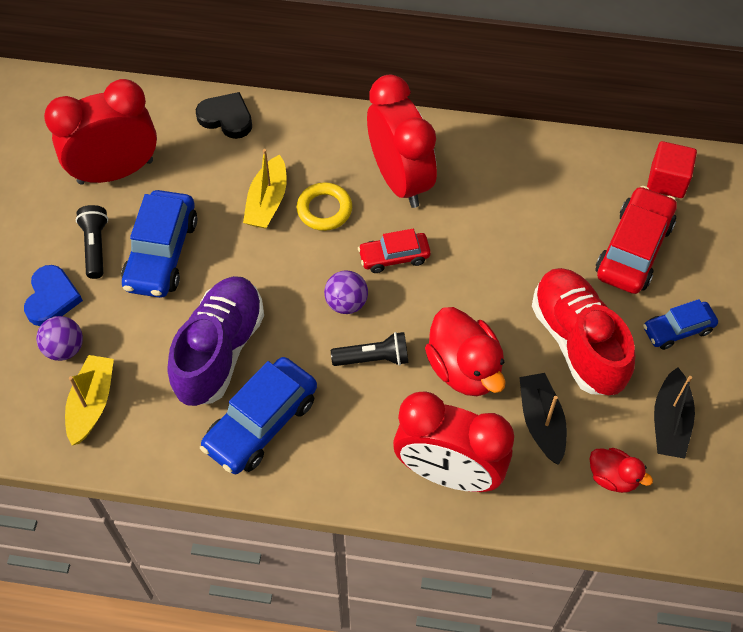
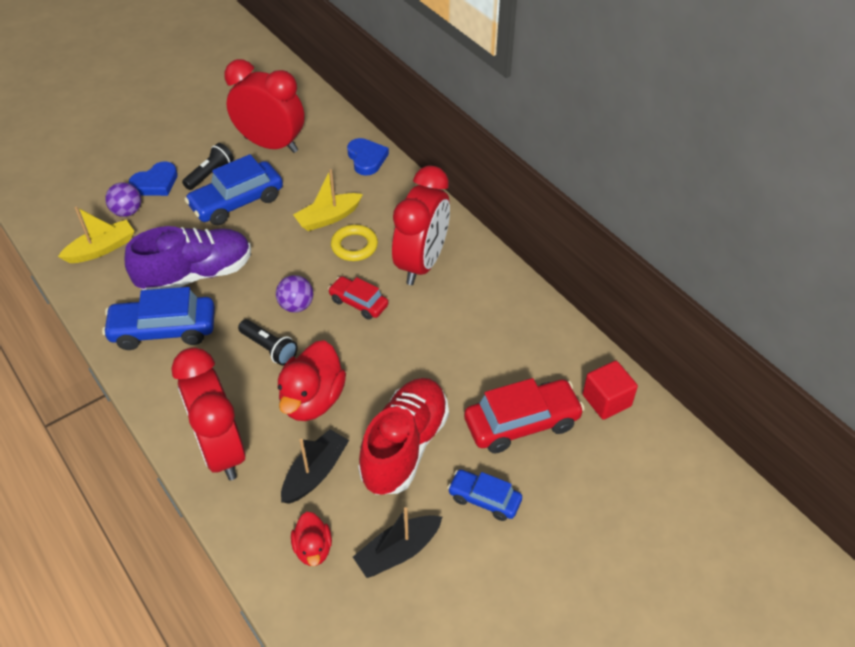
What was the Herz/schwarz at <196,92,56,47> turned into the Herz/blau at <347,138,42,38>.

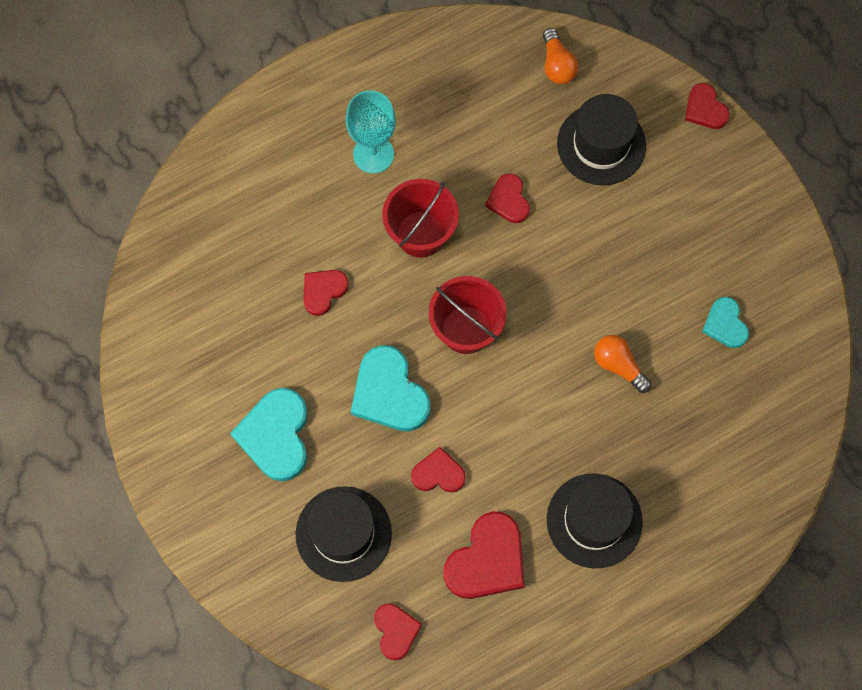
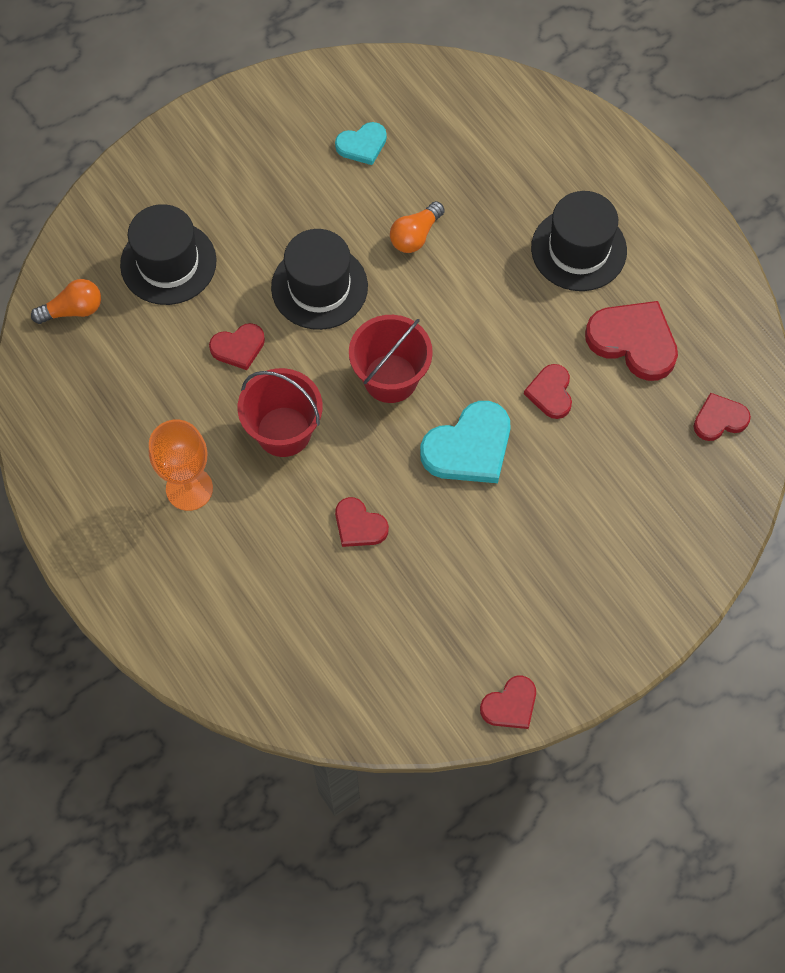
The Herz/rot ended up elsewhere, having gone from <685,83,45,46> to <480,676,56,53>.
What was the Kelch/türkis at <345,90,51,83> turned into the Kelch/orange at <149,420,64,91>.
The second view lost the Herz/türkis at <230,388,78,93>.
The Hut/schwarz ended up elsewhere, having gone from <296,486,96,96> to <271,229,97,101>.

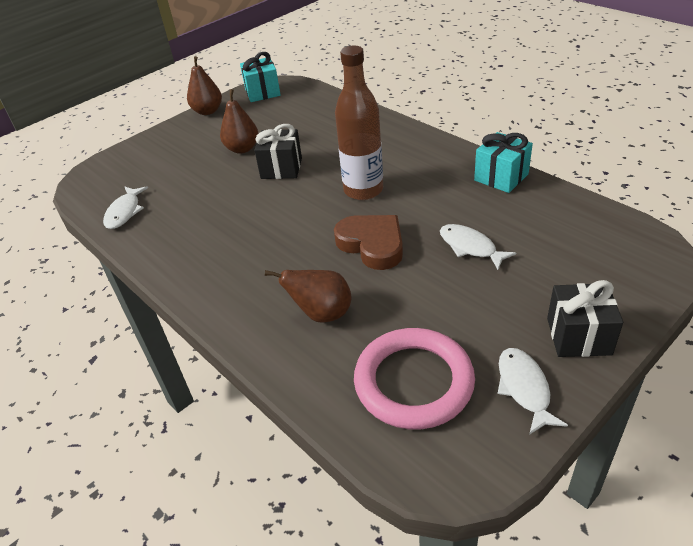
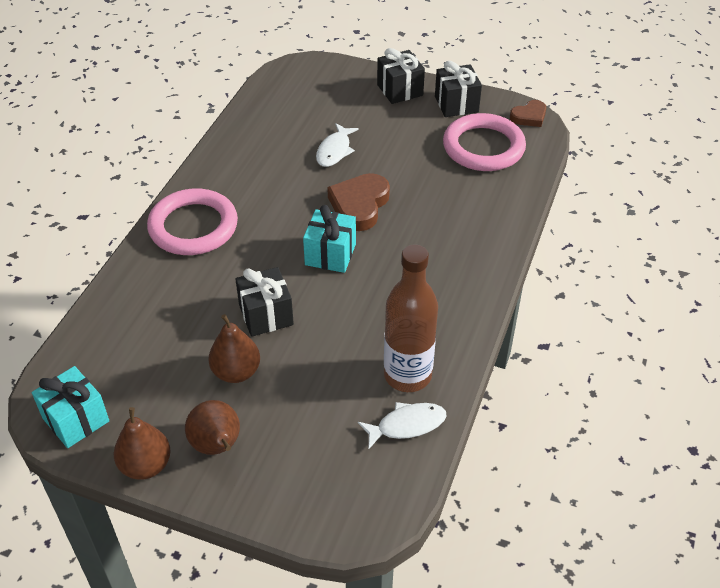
The Flasche/braun ended up elsewhere, having gone from <335,46,48,154> to <384,244,54,148>.
The Geschenk/türkis ended up elsewhere, having gone from <474,132,59,61> to <303,205,53,68>.
The Birne/braun ended up elsewhere, having gone from <265,270,87,53> to <185,400,55,55>.
Where the Fisch/weiß stood at <498,348,70,87>, the Geschenk/schwarz came to stand at <435,61,47,56>.
The second view gained the Herz/braun at <510,100,36,27>.
The second view gained the Ring/rosa at <147,188,91,67>.

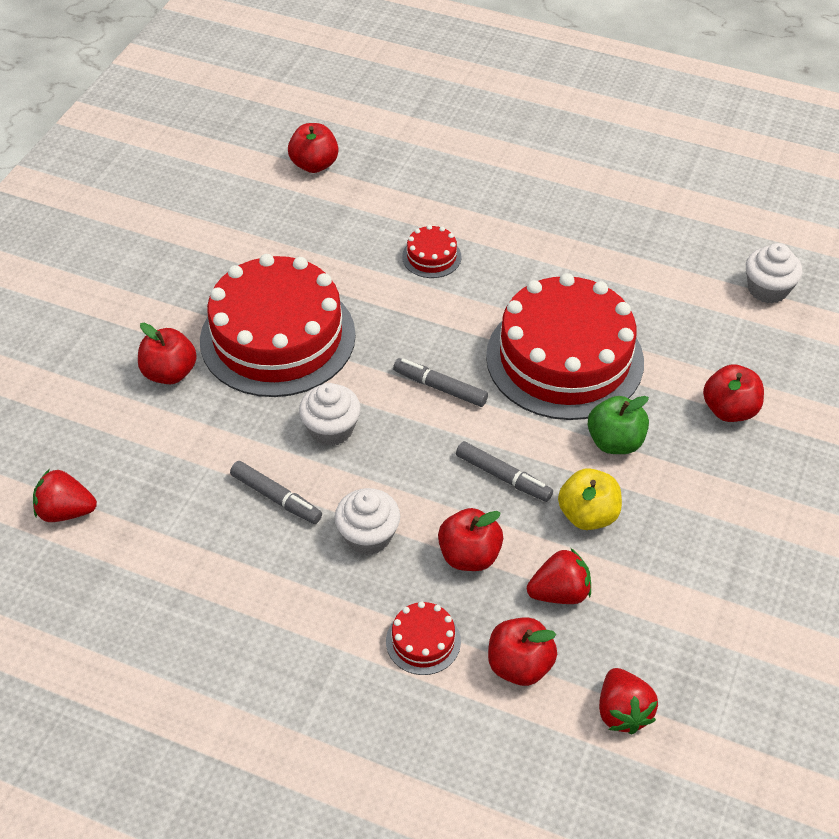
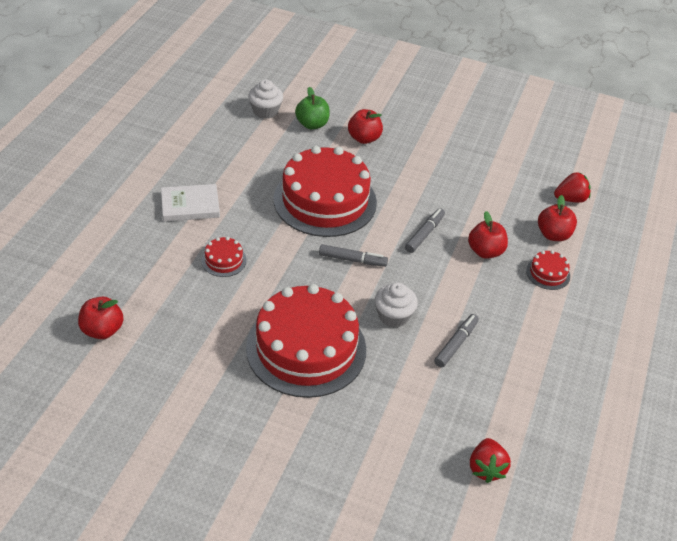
The second view lost the Apfel/rot at <138,322,59,62>.
The Filzstift/grau at <393,358,95,49> ended up facing another way, 105 degrees counterclockwise from before.
The Apfel/grün ended up elsewhere, having gone from <588,396,61,58> to <295,87,35,42>.
The second view lost the Apfel/gelb at <558,468,64,62>.
The second view lost the Muffin/weiß at <335,488,65,67>.
The second view lost the Erdbeere/rot at <527,548,64,56>.
The second view gained the Buch/weiß at <161,184,59,38>.

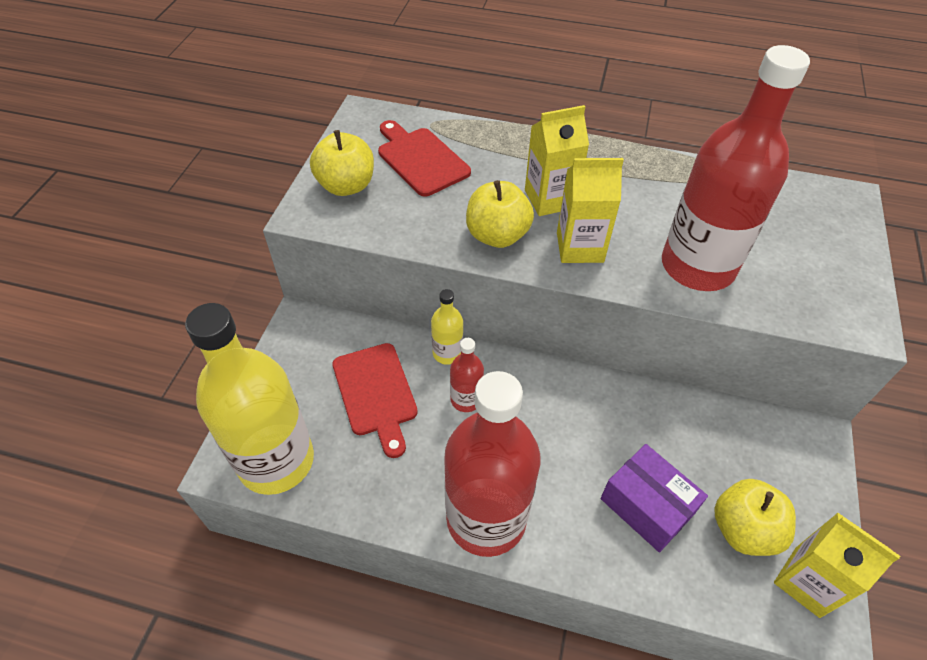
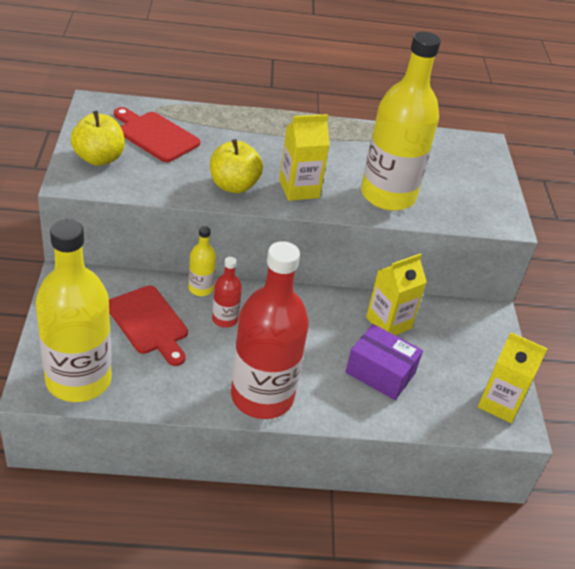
What was the Flasche/rot at <662,45,148,246> turned into the Flasche/gelb at <361,32,80,179>.
The Getränkekarton/gelb ended up elsewhere, having gone from <525,105,64,111> to <366,253,61,82>.
The second view lost the Apfel/gelb at <714,479,82,77>.

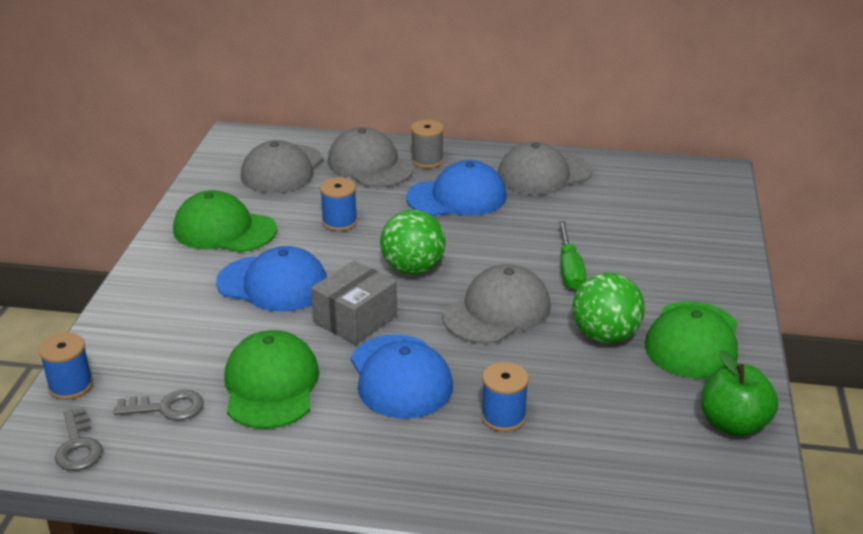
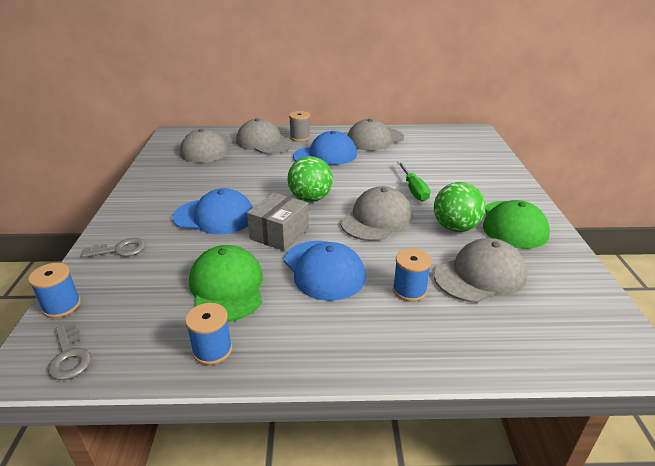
The Garnrolle/blau ended up elsewhere, having gone from <320,177,38,54> to <185,303,48,62>.
The second view lost the Kappe/grün at <173,190,104,62>.
The second view lost the Apfel/grün at <701,350,77,87>.
The Schlüssel/grau ended up elsewhere, having gone from <114,390,90,30> to <81,238,65,20>.
The second view gained the Kappe/grau at <434,238,94,65>.

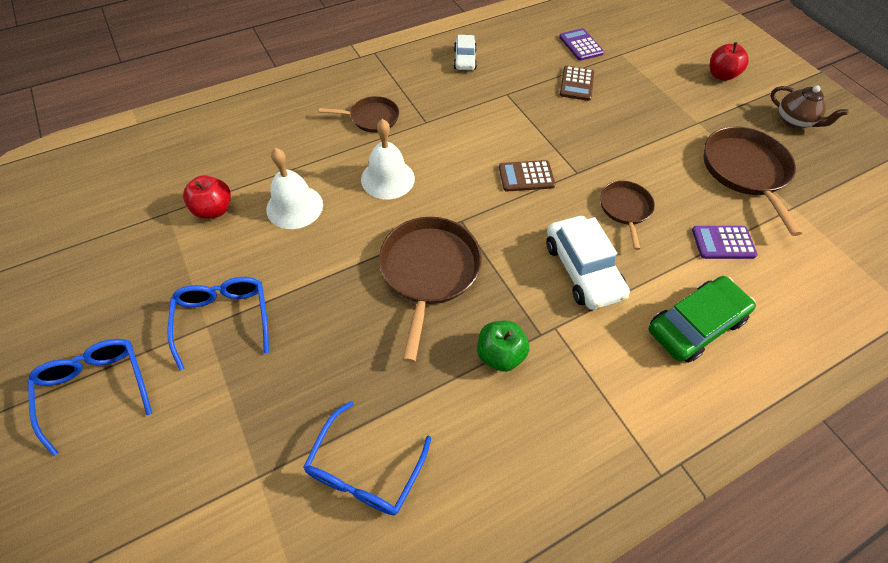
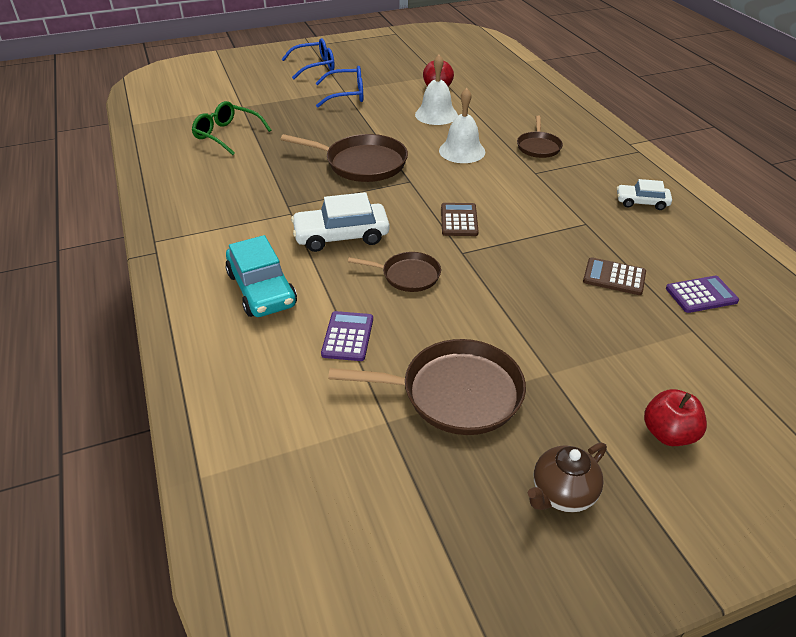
What was the Auto/grün at <649,276,107,87> turned into the Auto/türkis at <225,235,72,82>.
The second view lost the Apfel/grün at <477,321,52,51>.
What was the Brille/blau at <303,401,128,115> turned into the Brille/grün at <192,101,79,54>.

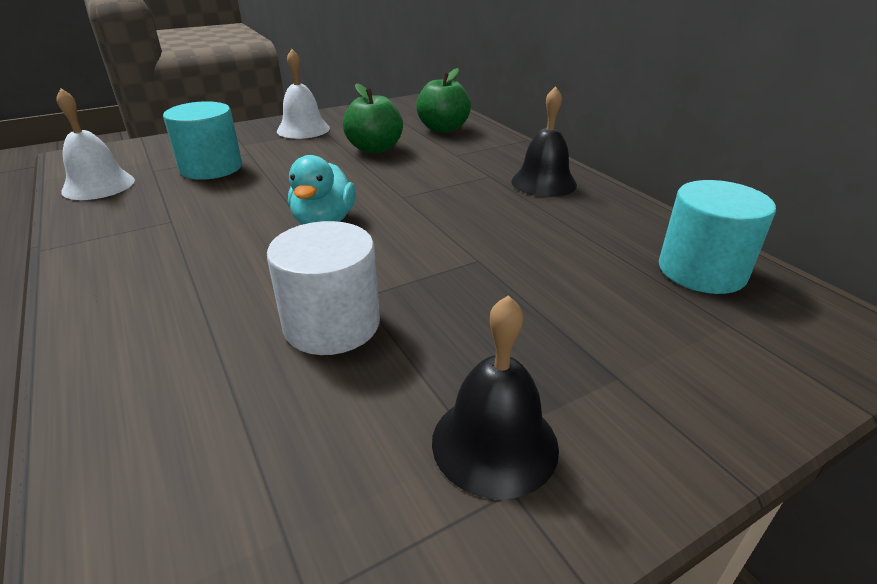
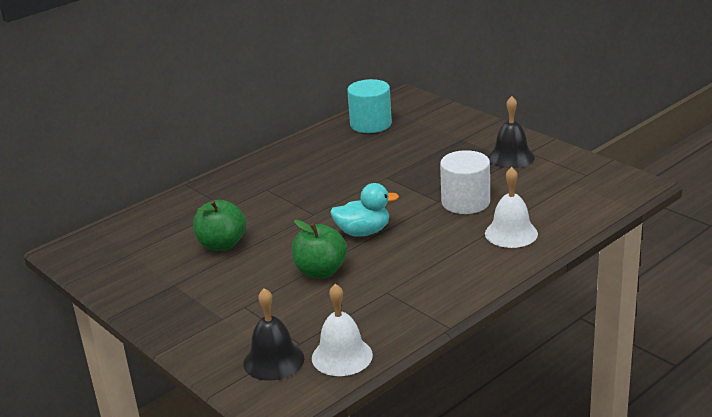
The Glocke/weiß ended up elsewhere, having gone from <277,49,53,90> to <485,167,53,81>.
The Apfel/grün ended up elsewhere, having gone from <416,68,55,65> to <292,220,55,58>.
The Glocke/schwarz ended up elsewhere, having gone from <511,86,66,111> to <243,288,61,93>.
The second view lost the Vollzylinder/türkis at <163,101,79,79>.

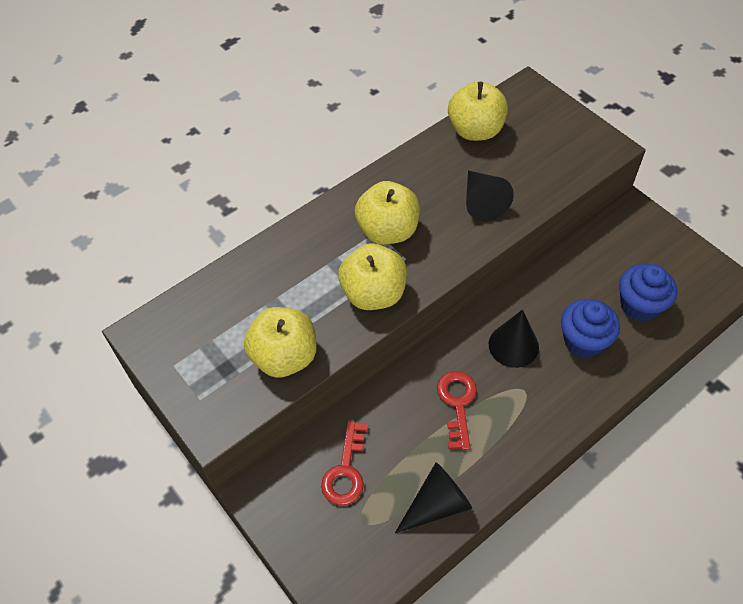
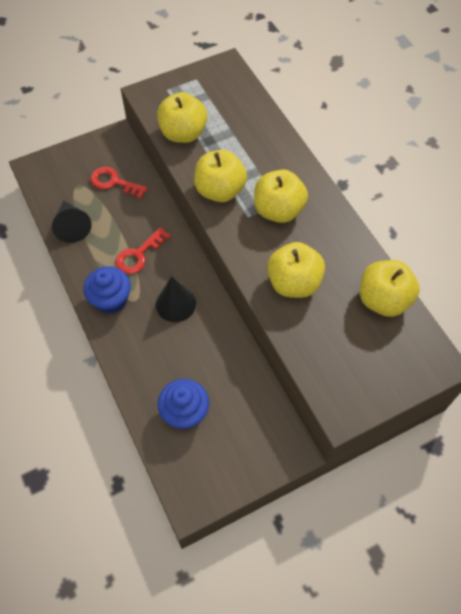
Where the Kegel/schwarz stood at <466,170,48,52>, the Apfel/gelb came to stand at <267,242,58,56>.
The Muffin/blau ended up elsewhere, having gone from <561,299,59,59> to <83,266,48,48>.
The Schlüssel/rot at <437,371,40,79> ended up facing another way, 120 degrees clockwise from before.

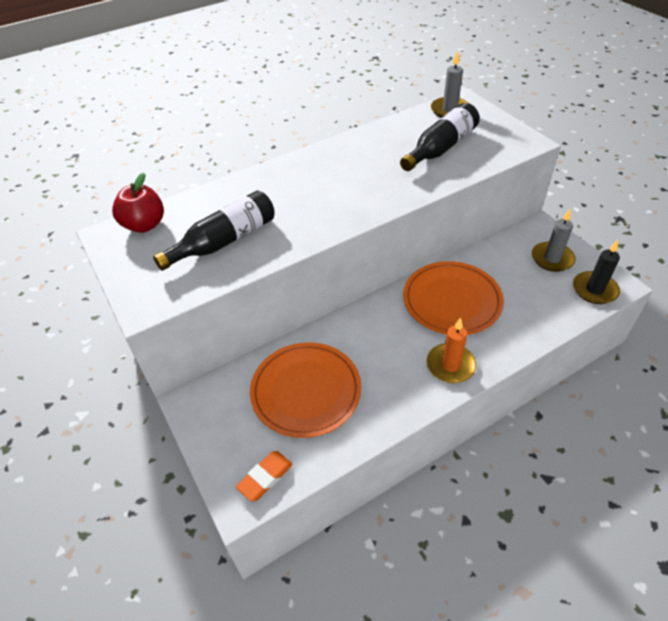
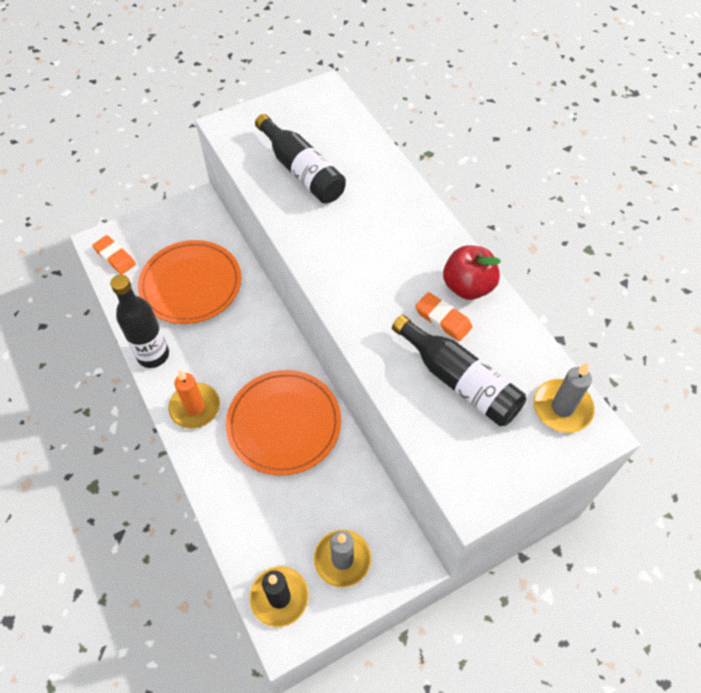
The Apfel/rot ended up elsewhere, having gone from <112,173,52,60> to <443,245,58,55>.
The second view gained the Flasche/schwarz at <110,275,59,93>.
The second view gained the Radiergummi/orange at <415,292,57,49>.

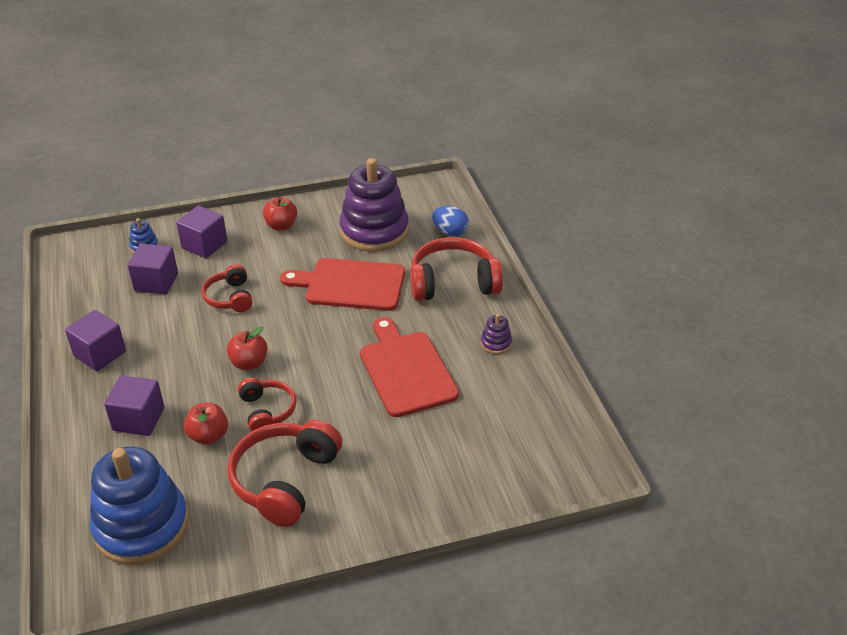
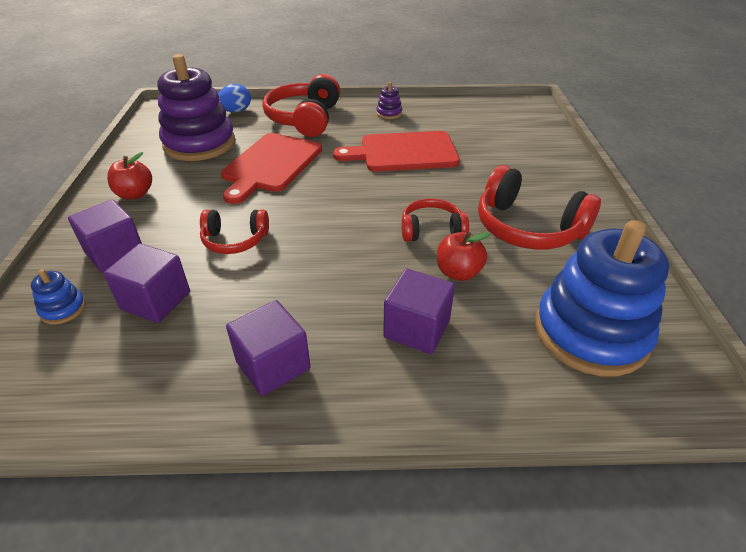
The second view lost the Apfel/rot at <227,326,41,44>.

